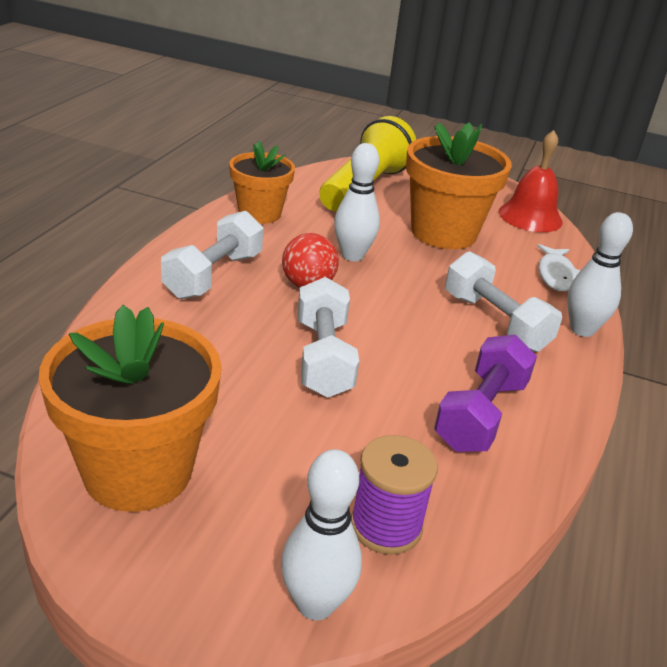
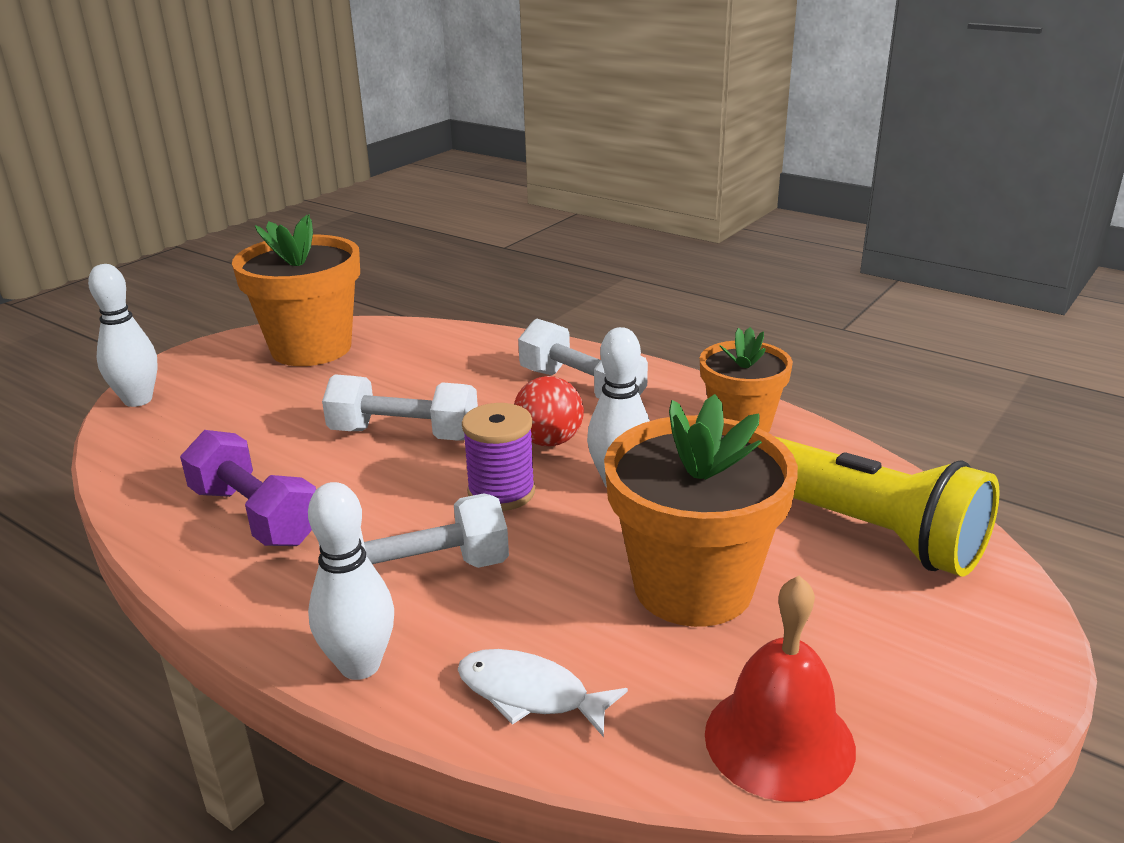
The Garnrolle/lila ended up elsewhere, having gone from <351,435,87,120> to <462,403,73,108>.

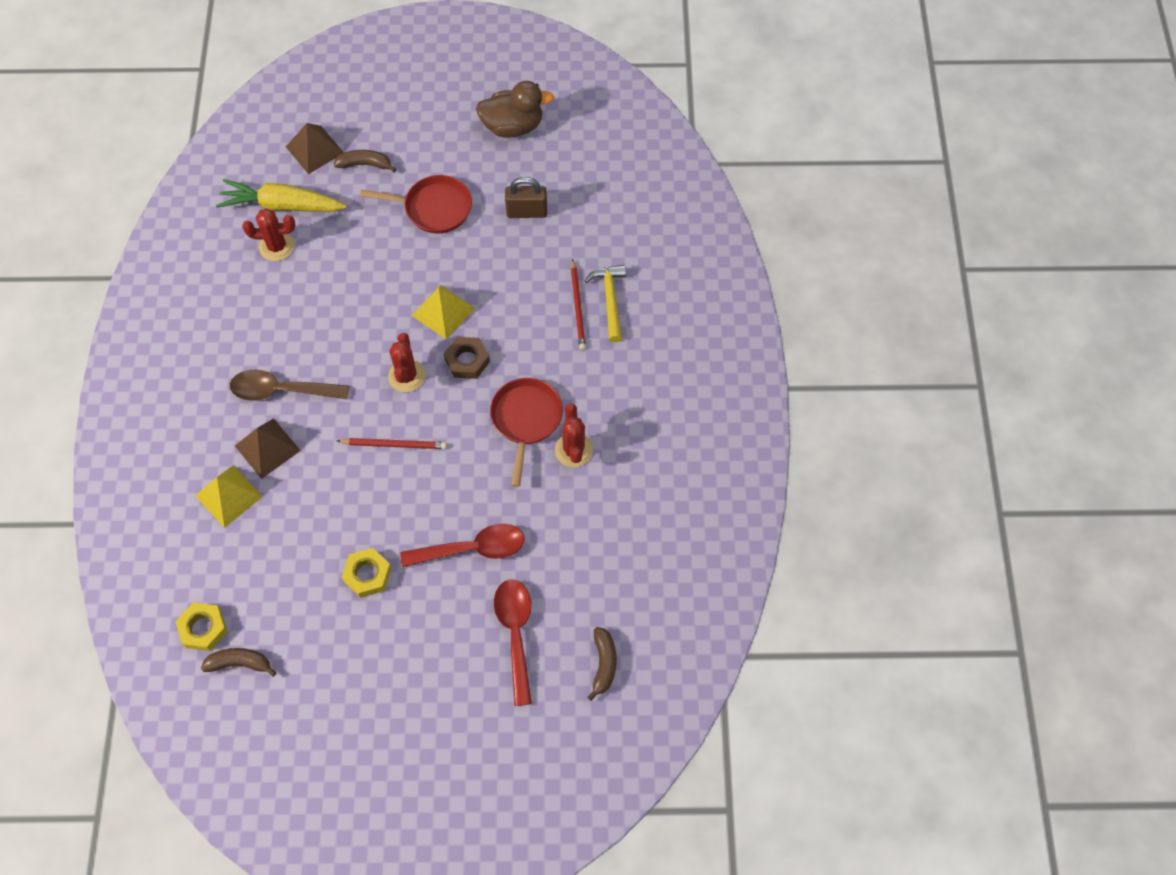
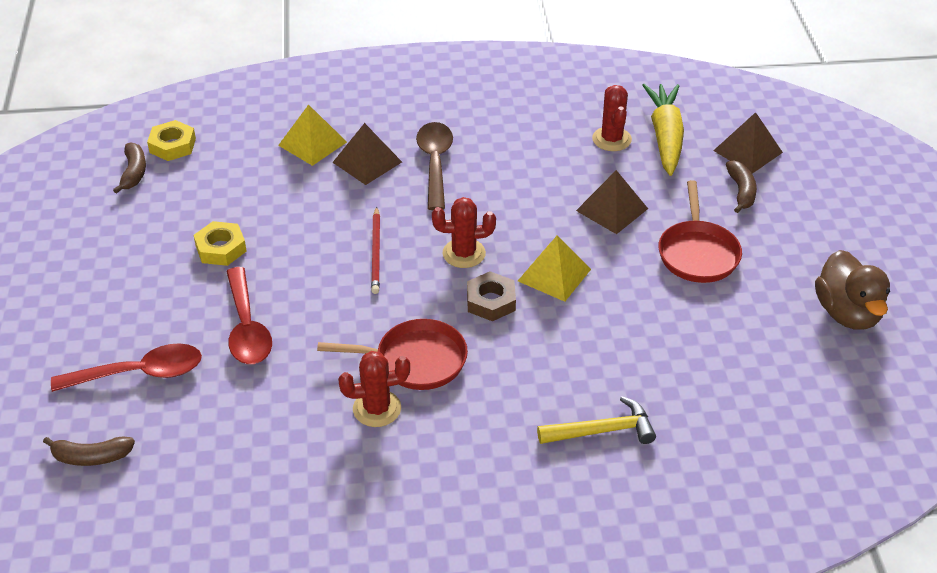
The second view lost the Vorhängeschloss/braun at <505,177,42,41>.
The second view lost the Bleistift/rot at <571,259,15,91>.
The second view gained the Pyramide/braun at <576,170,72,64>.

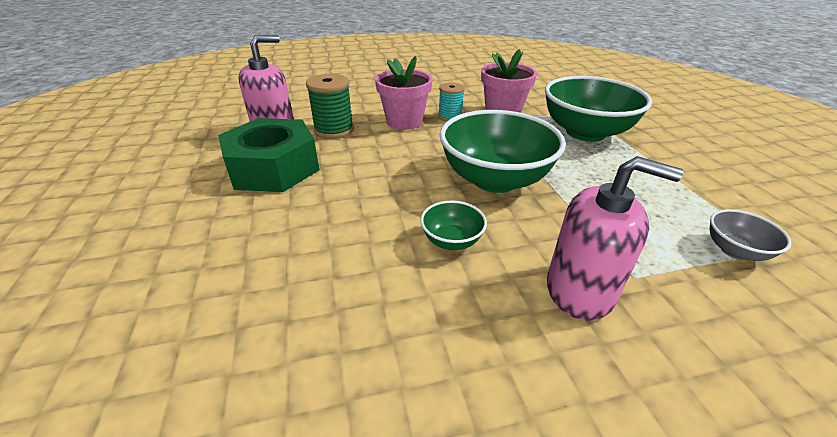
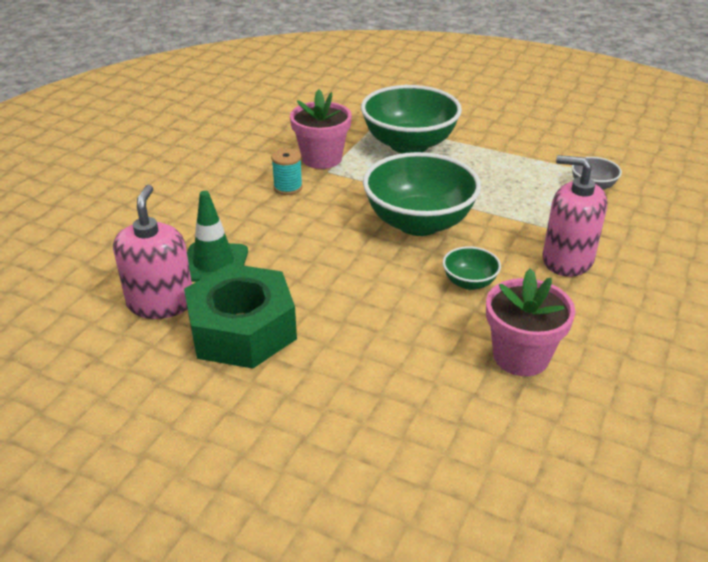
The Blumentopf/rosa ended up elsewhere, having gone from <375,56,58,74> to <486,268,90,108>.
Where the Garnrolle/grün stood at <306,74,48,65>, the Leitkegel/grün came to stand at <187,191,61,91>.
The Seifenspender/rosa at <547,156,137,165> ended up facing another way, 120 degrees counterclockwise from before.

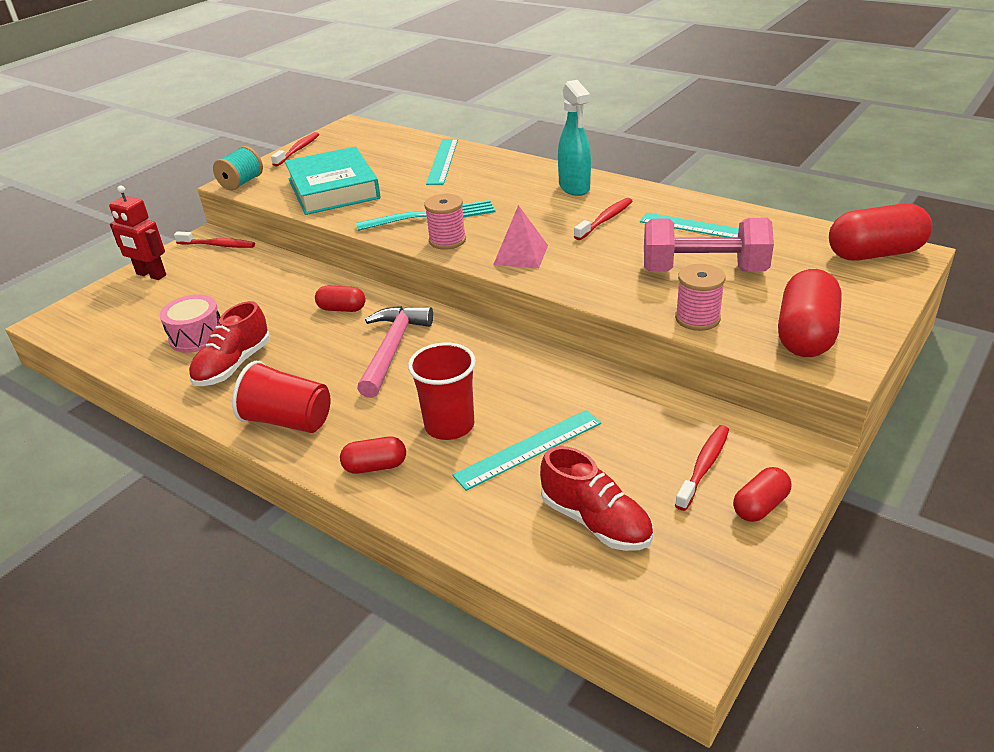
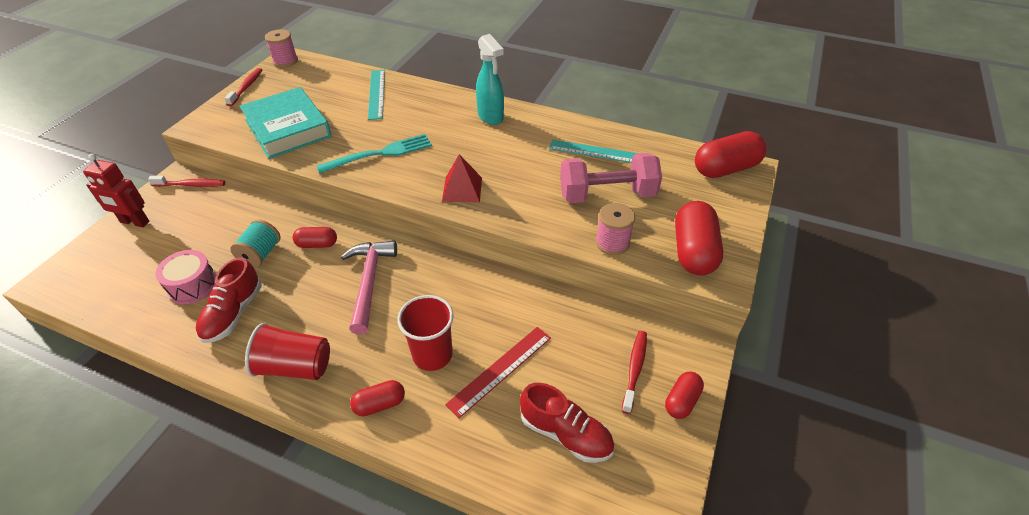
The Garnrolle/türkis ended up elsewhere, having gone from <213,146,50,45> to <230,219,51,48>.
The Garnrolle/rosa ended up elsewhere, having gone from <424,194,42,56> to <265,29,33,38>.
The second view lost the Zahnbürste/rot at <574,198,59,42>.
What was the Pyramide/rosa at <493,205,55,63> turned into the Pyramide/rot at <442,154,40,48>.
What was the Lineal/türkis at <452,410,149,81> turned into the Lineal/rot at <445,327,106,91>.

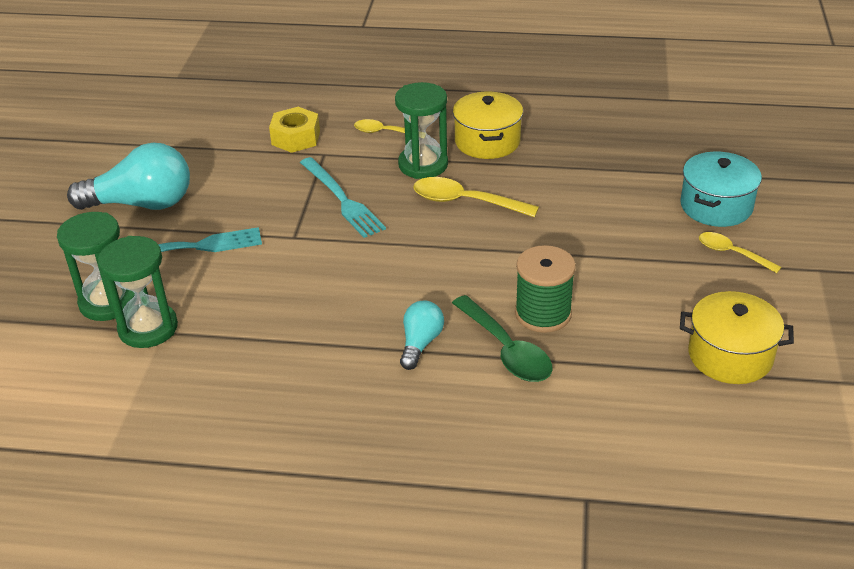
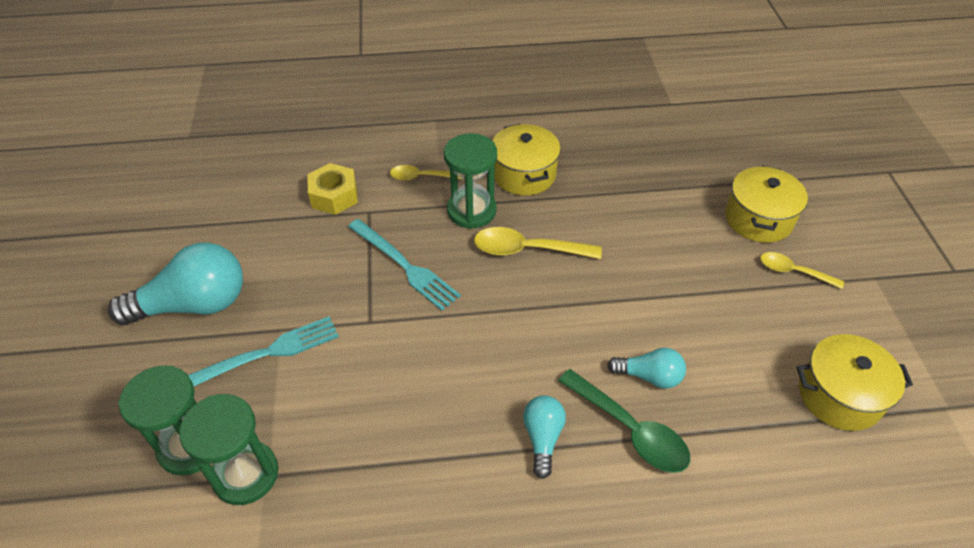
What was the Kochtopf/türkis at <680,152,82,75> turned into the Kochtopf/gelb at <725,165,83,78>.
Where the Garnrolle/grün stood at <515,245,61,88>, the Glühbirne/türkis came to stand at <607,348,79,41>.

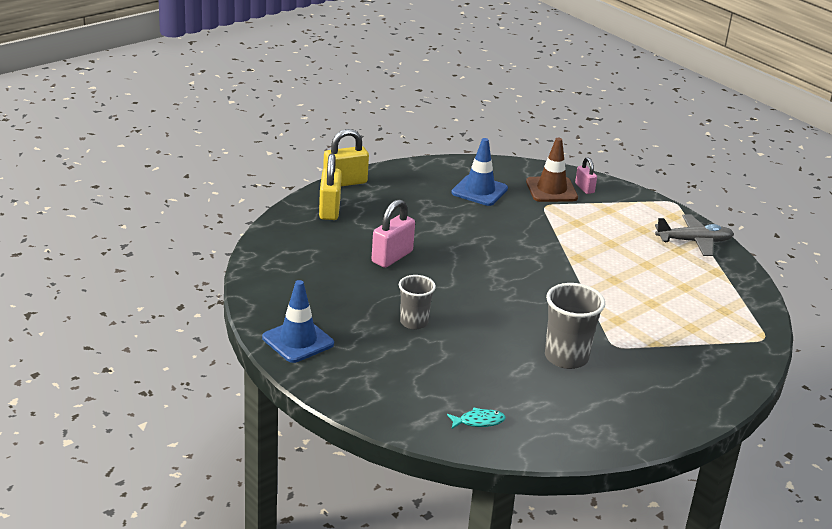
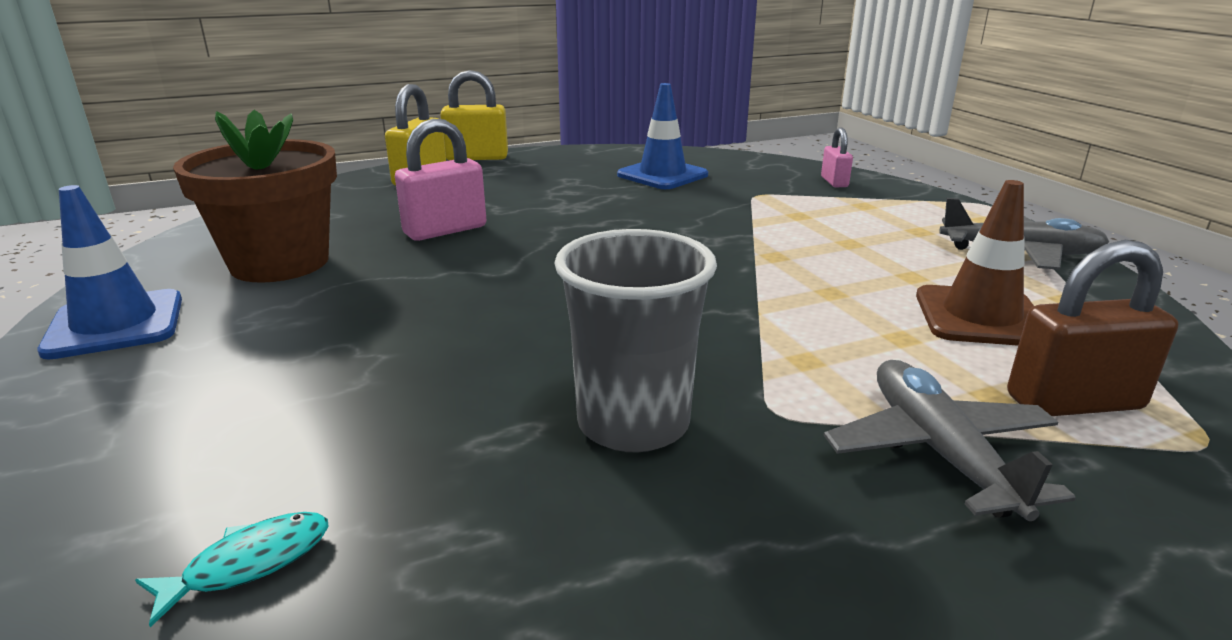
The Leitkegel/braun ended up elsewhere, having gone from <526,138,52,64> to <916,180,118,166>.
The second view lost the Becher/grau at <399,275,37,54>.
The Fisch/türkis at <447,407,59,22> ended up facing another way, 45 degrees counterclockwise from before.
The second view gained the Blumentopf/braun at <173,110,164,173>.
The second view gained the Vorhängeschloss/braun at <1007,240,171,176>.
The second view gained the Flugzeug/grau at <824,360,252,161>.

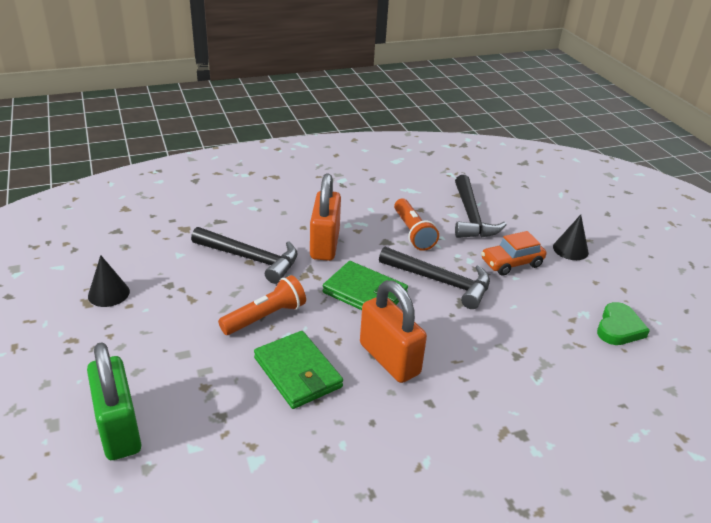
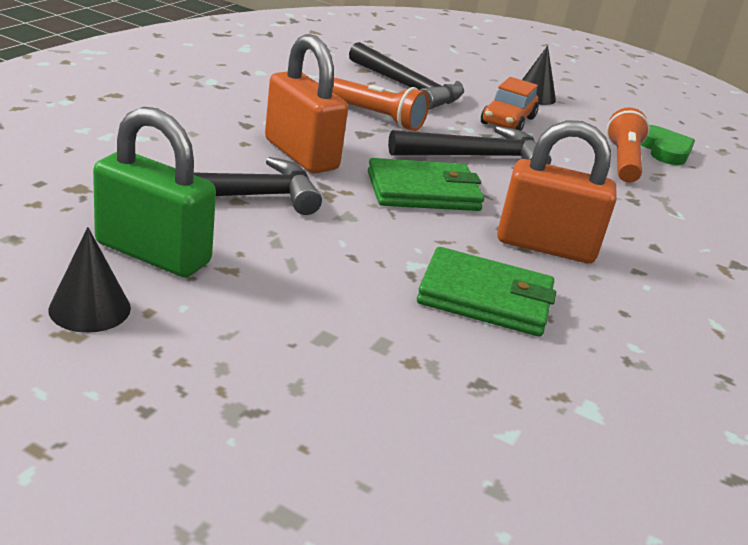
The Taschenlampe/orange ended up elsewhere, having gone from <218,275,88,60> to <606,107,44,76>.
The Vorhängeschloss/grün ended up elsewhere, having gone from <87,342,54,118> to <93,107,123,170>.

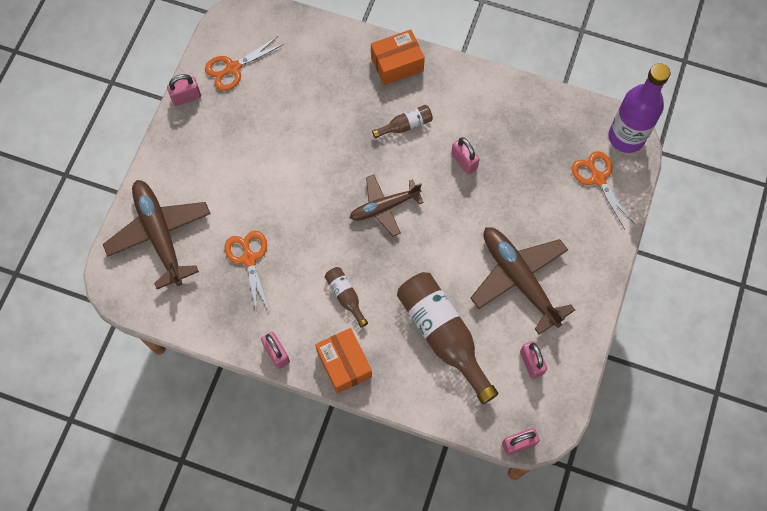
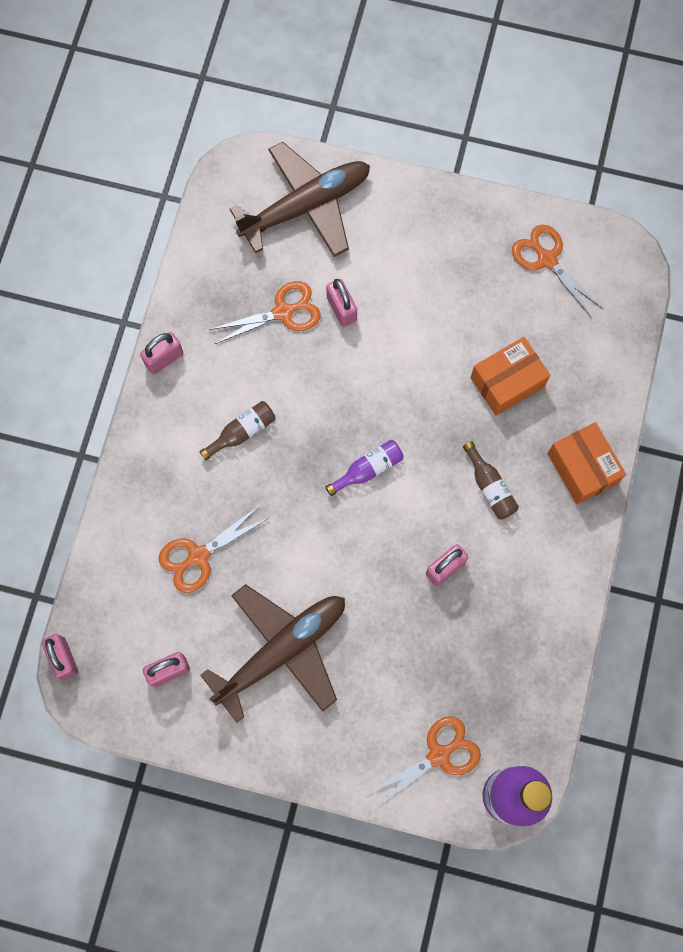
The Vorhängeschloss/rosa ended up elsewhere, having gone from <167,74,34,32> to <326,279,31,48>.
Where the Flugzeug/braun stood at <350,174,74,62>, the Flasche/lila came to stand at <326,440,78,56>.
Where the Flasche/braun stood at <397,272,102,132>, the Schere/orange came to stand at <159,505,109,88>.
The Schachtel/orange ended up elsewhere, having gone from <315,328,57,66> to <471,337,80,79>.

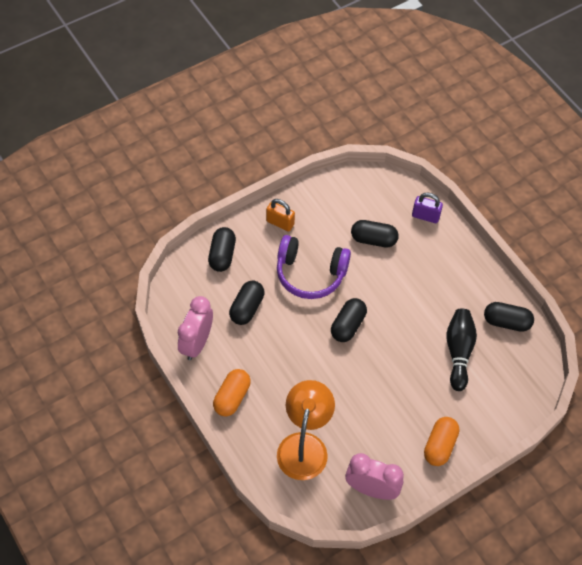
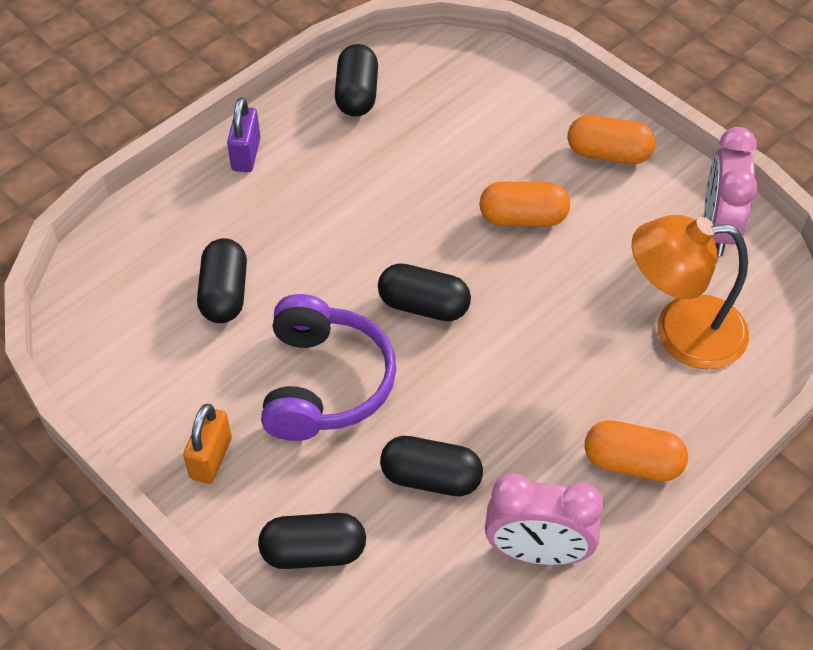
The Vorhängeschloss/lila ended up elsewhere, having gone from <412,192,31,31> to <227,97,34,75>.
The second view lost the Bowlingkegel/schwarz at <446,309,31,82>.
The second view gained the Kapsel/orange at <479,182,91,44>.

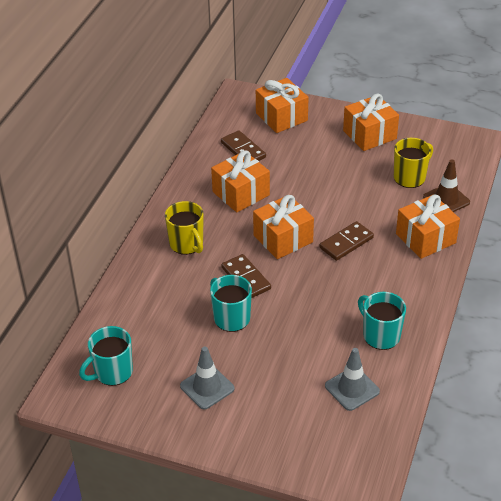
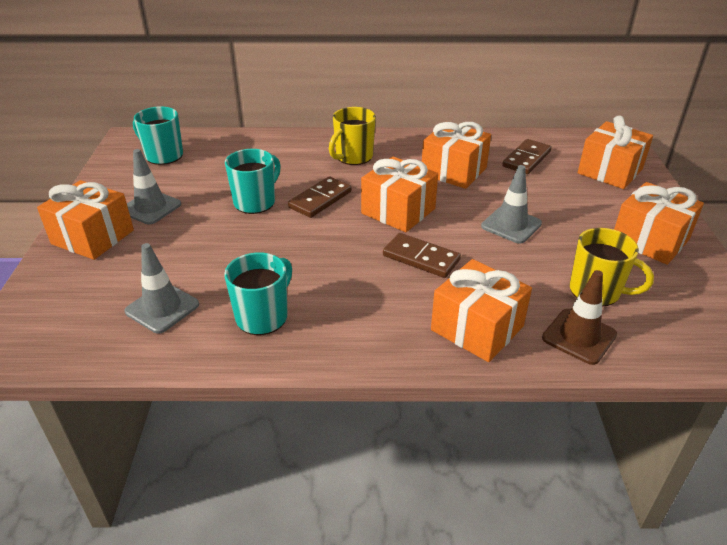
The second view gained the Leitkegel/grau at <481,165,61,79>.
The second view gained the Geschenk/orange at <37,180,97,80>.

